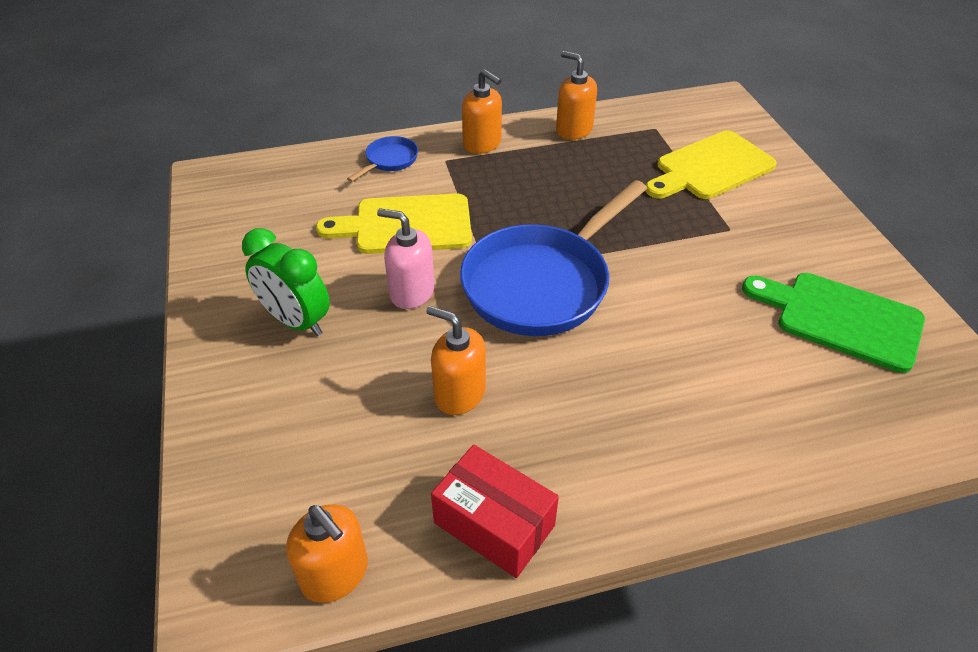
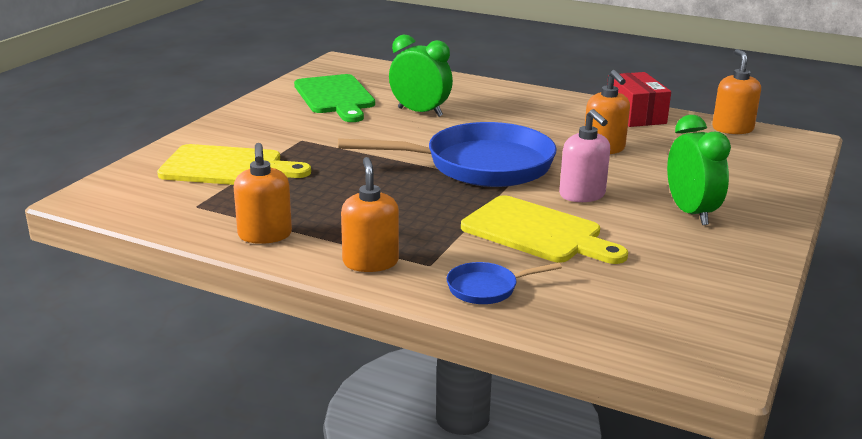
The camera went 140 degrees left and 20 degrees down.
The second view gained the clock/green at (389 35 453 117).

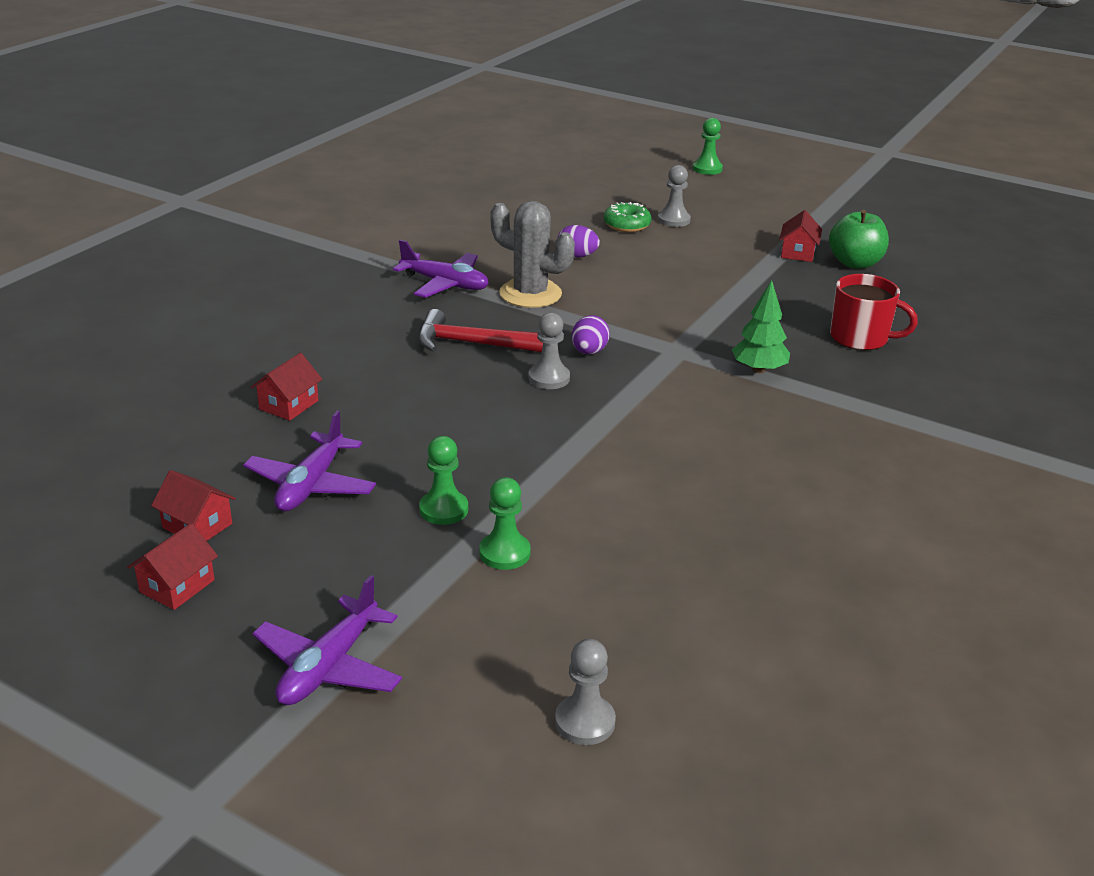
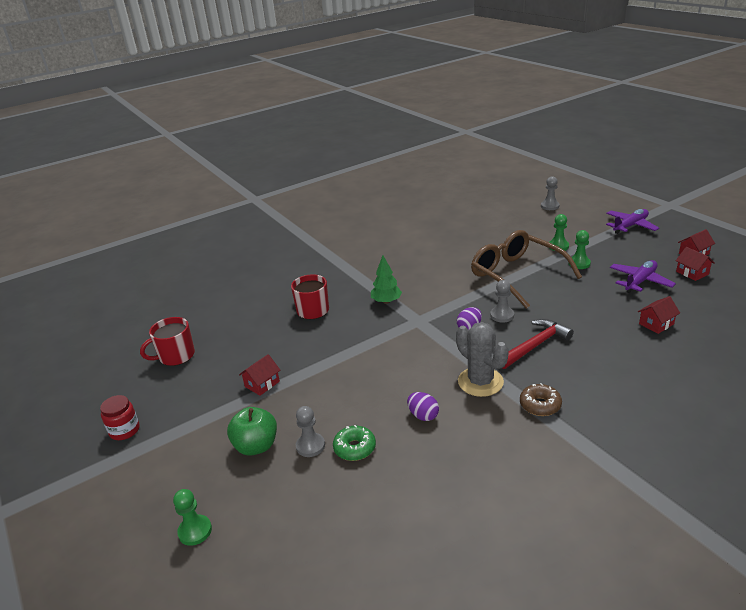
The camera went 150 degrees left and 0 degrees up.
The second view gained the jar/red at (100 395 140 440).
The second view gained the mug/red at (140 317 195 366).
The second view gained the glasses/brown at (471 230 582 309).
The apple/green ended up elsewhere, having gone from (829 210 889 269) to (227 407 277 456).
Where the plane/purple stood at (393 240 489 298), the donut/brown came to stand at (520 383 562 416).
The hammer/red at (418 309 543 352) ended up facing another way, 75 degrees counterclockwise from before.

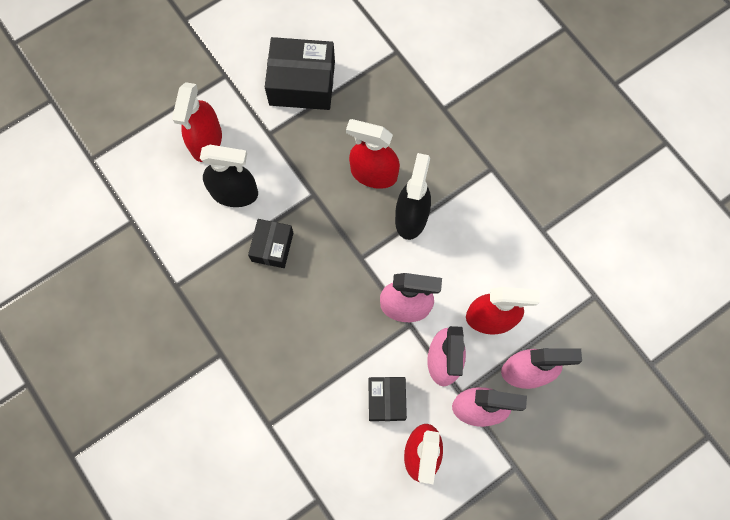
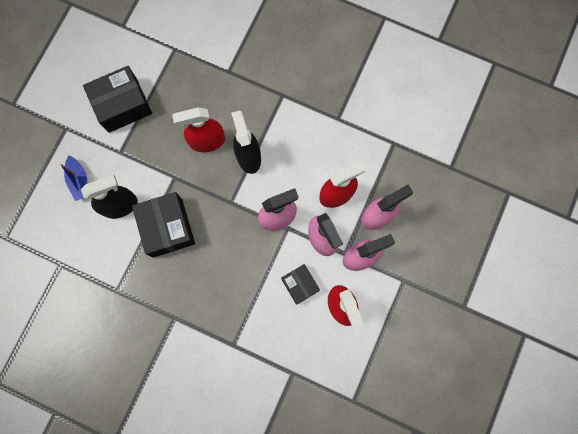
The camera went 30 degrees left and 5 degrees up.
Where the spray bottle/red stood at (172 82 222 162), the boat/blue came to stand at (60 156 88 201).
The size of the box/black at (248 219 293 268) changed by a factor of 1.69.

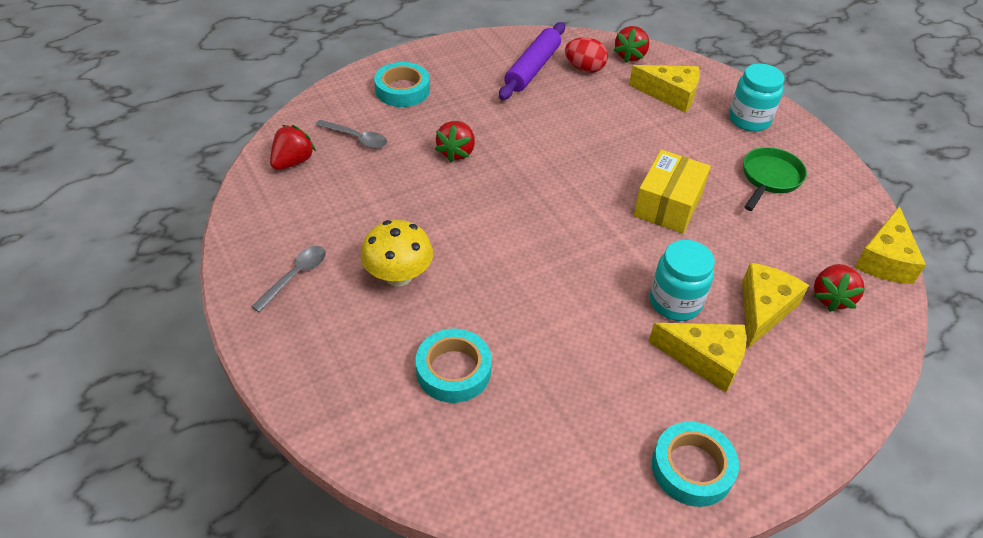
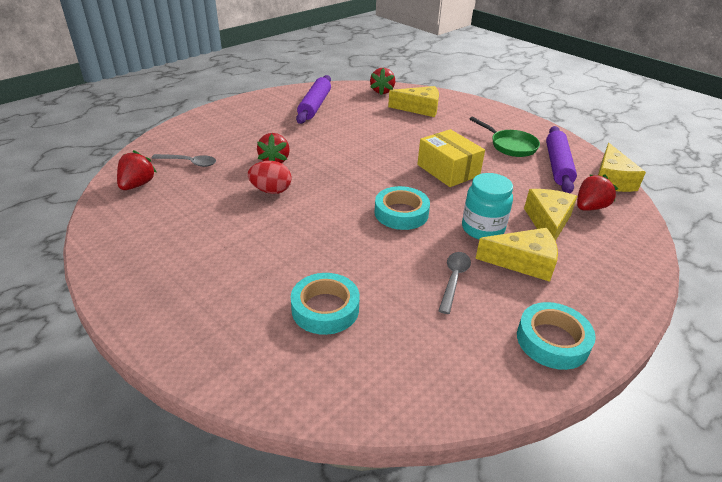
The camera went 15 degrees left and 10 degrees down.
The second view lost the mushroom/yellow at (361 220 433 287).
The second view lost the jar/turquoise at (729 64 784 132).
The second view gained the rolling pin/purple at (546 126 577 193).
The spoon/grey ended up elsewhere, having gone from (251 246 326 312) to (438 252 471 314).
The tape/turquoise ended up elsewhere, having gone from (374 62 430 107) to (375 186 430 230).
The egg/red ended up elsewhere, having gone from (565 37 608 73) to (248 161 292 194).
The box/yellow at (633 150 711 233) ended up facing another way, 45 degrees counterclockwise from before.
The pan/green at (743 147 807 211) ended up facing another way, 120 degrees clockwise from before.
The strawberry/red at (813 264 865 312) ended up facing another way, 135 degrees counterclockwise from before.

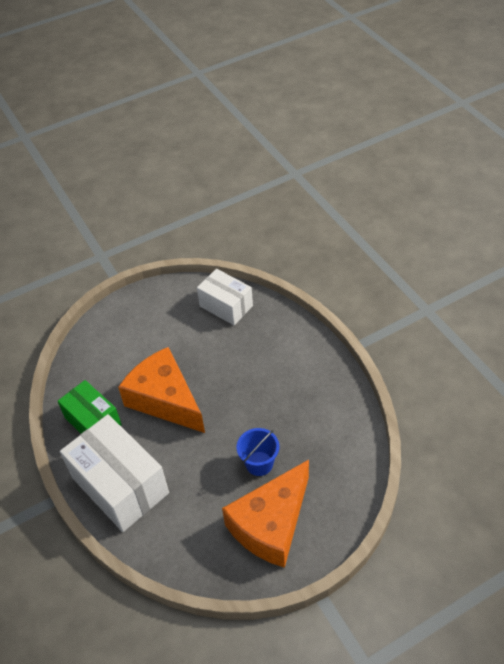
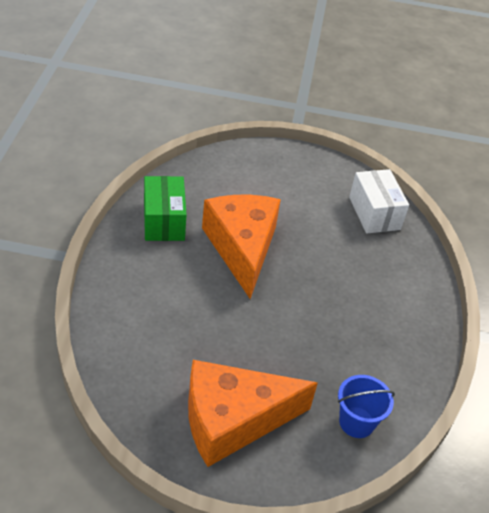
The camera went 30 degrees right and 5 degrees down.
The second view lost the box/white at (60 414 169 532).
The bucket/blue ended up elsewhere, having gone from (237 428 279 476) to (338 375 395 438).

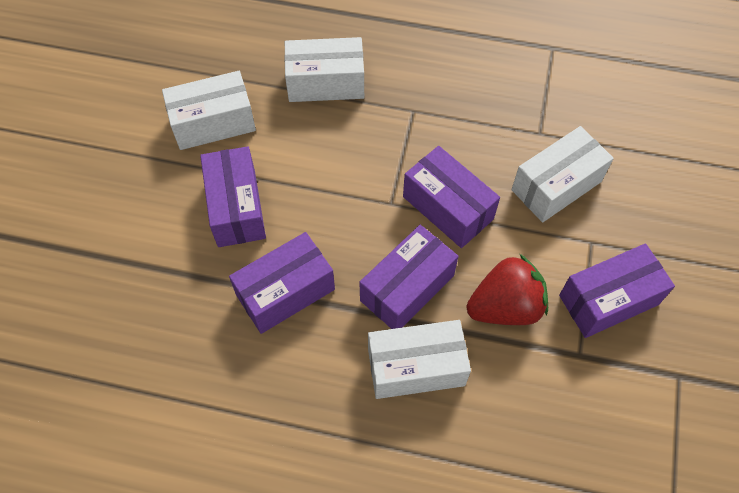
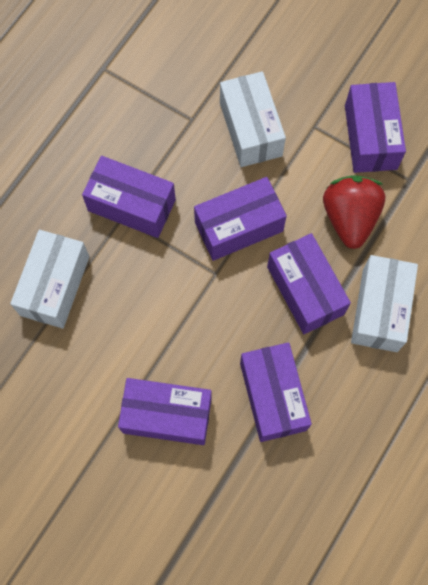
The camera went 70 degrees left and 10 degrees up.
The second view lost the box/white at (162 71 256 150).
The second view gained the box/purple at (82 156 176 238).

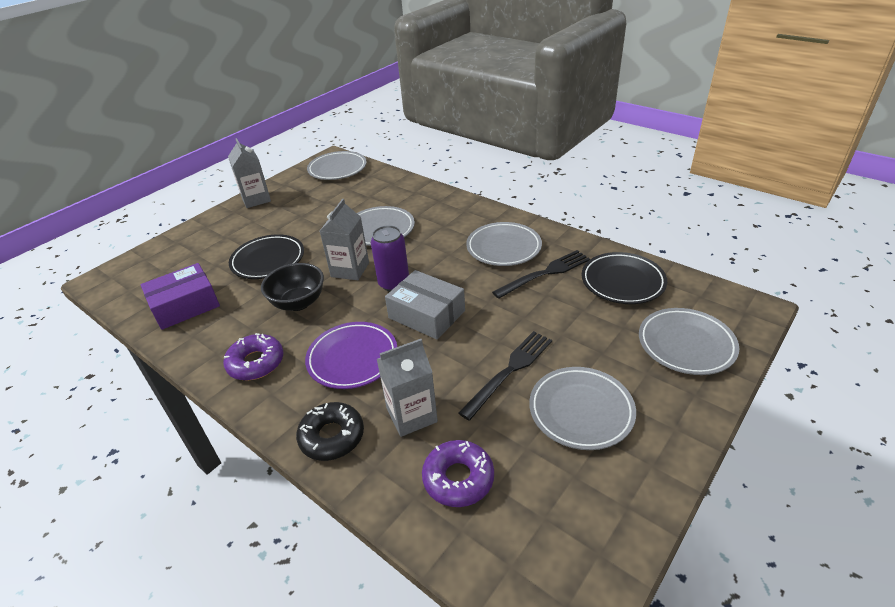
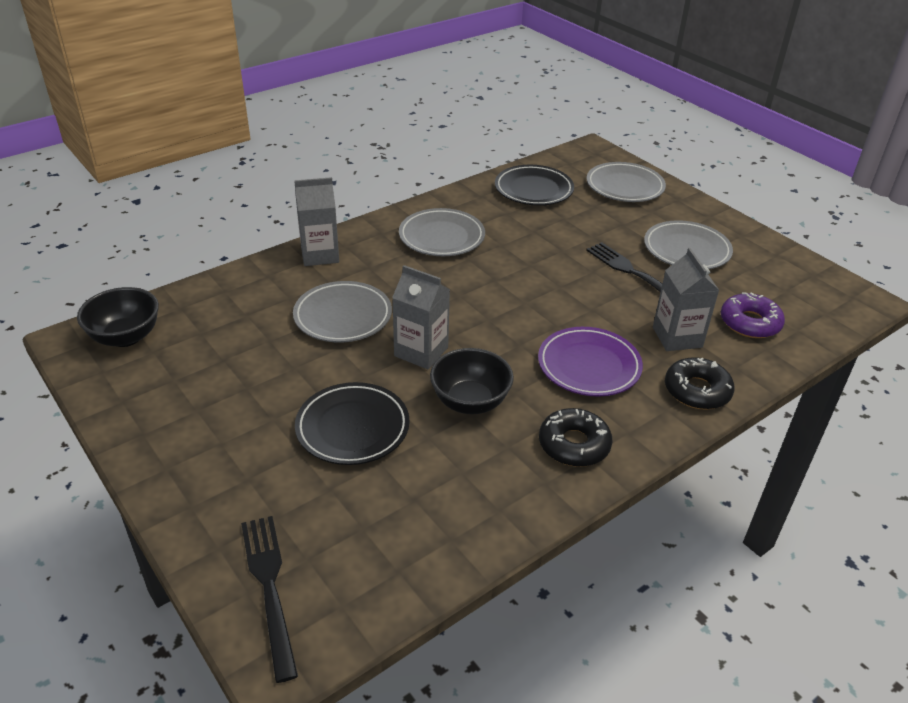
The camera went 80 degrees left and 0 degrees up.
The second view lost the box/purple at (141 263 220 330).
The second view lost the can/purple at (371 225 409 291).
The second view lost the box/grey at (385 270 465 340).
The carton/grey ended up elsewhere, having gone from (228 138 271 208) to (294 177 339 266).
The fork/black ended up elsewhere, having gone from (492 250 590 299) to (241 516 298 683).
Where the plate/grey stood at (307 151 367 180), the bowl/black came to stand at (77 287 159 347).
What was the donut/purple at (223 333 284 380) turned into the donut/black at (539 408 612 467).

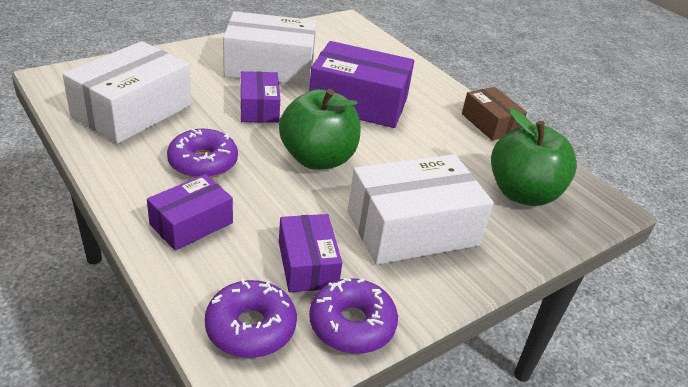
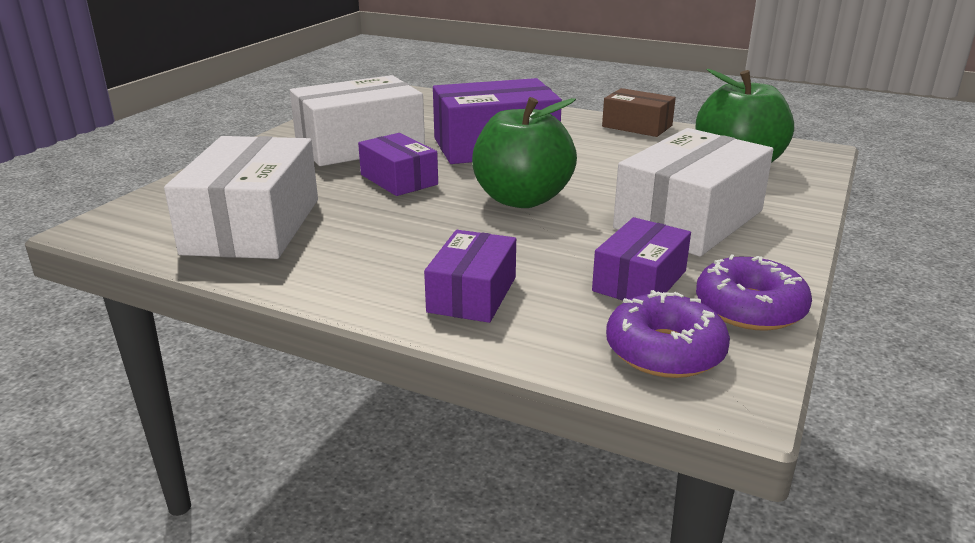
The camera went 25 degrees left and 10 degrees down.
The second view lost the donut/purple at (167 128 238 178).
The box/purple at (279 214 342 292) ended up facing another way, 75 degrees clockwise from before.

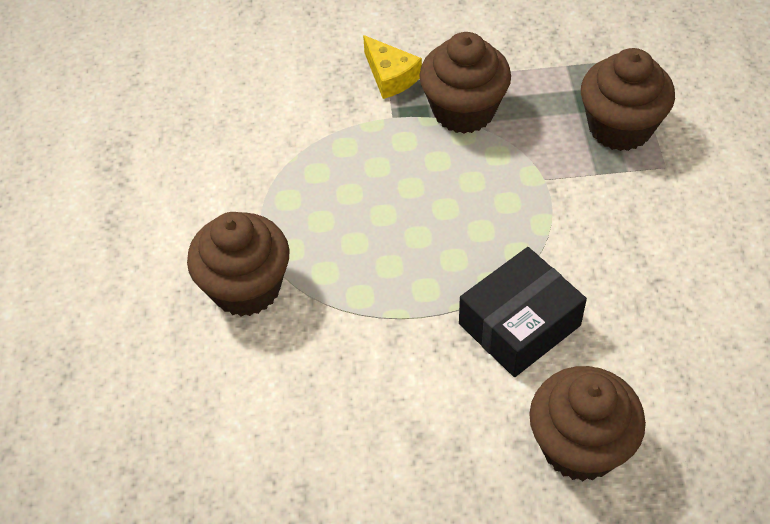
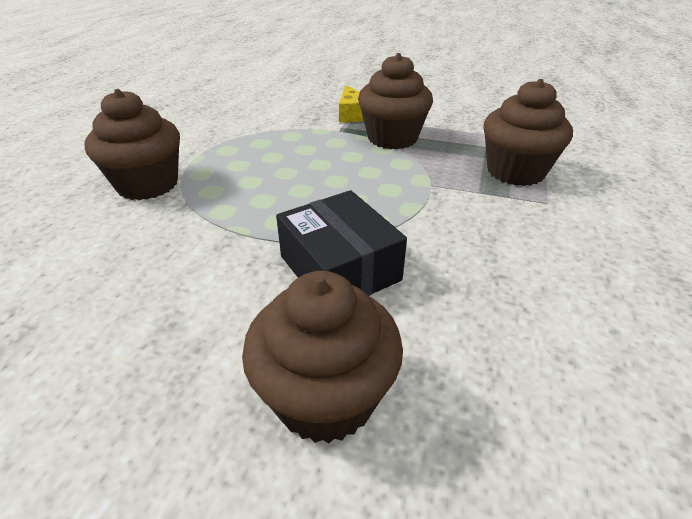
The camera went 20 degrees right and 15 degrees down.
The box/black at (459 247 587 377) ended up facing another way, 75 degrees clockwise from before.

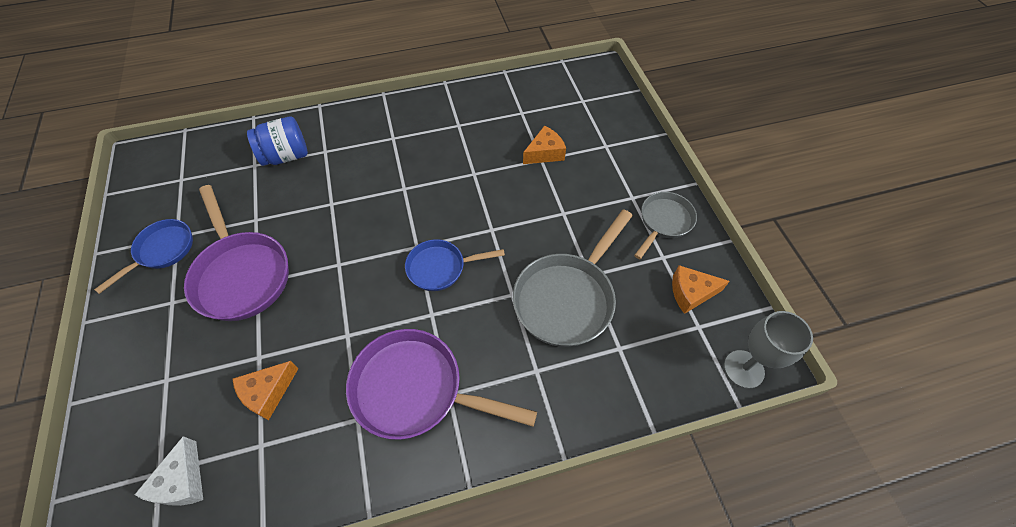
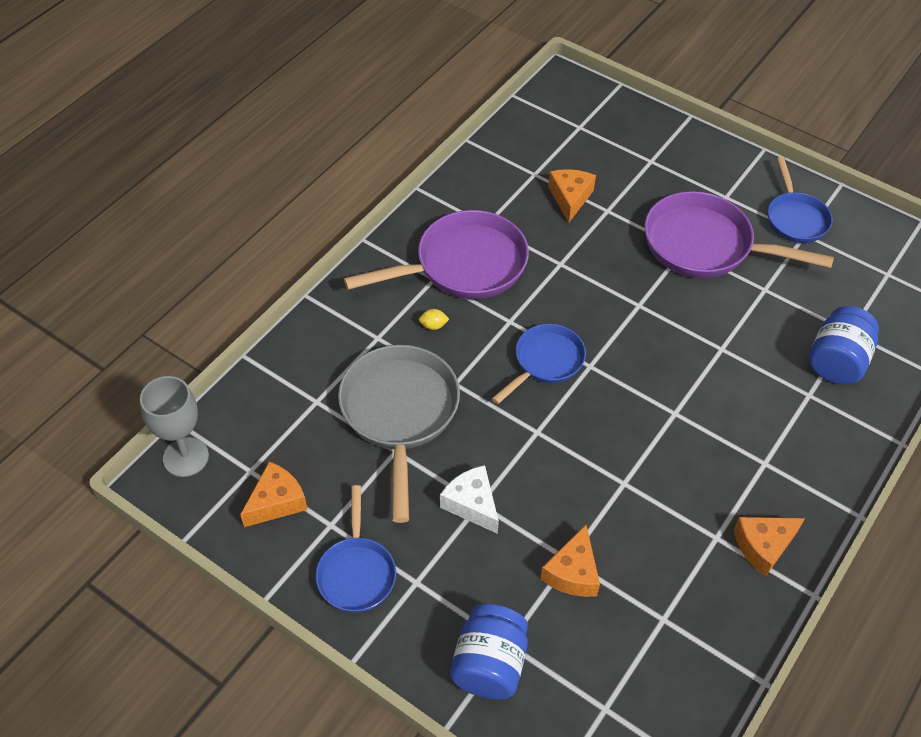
The camera went 140 degrees right and 5 degrees down.
The second view gained the lemon/yellow at (419 309 449 330).
The second view gained the jar/blue at (450 604 528 700).
The second view gained the cheese/orange at (734 517 805 577).
The cheese/white ended up elsewhere, having gone from (135 436 203 506) to (440 465 499 534).
What was the pan/grey at (634 192 697 259) turned into the pan/blue at (315 485 396 613).

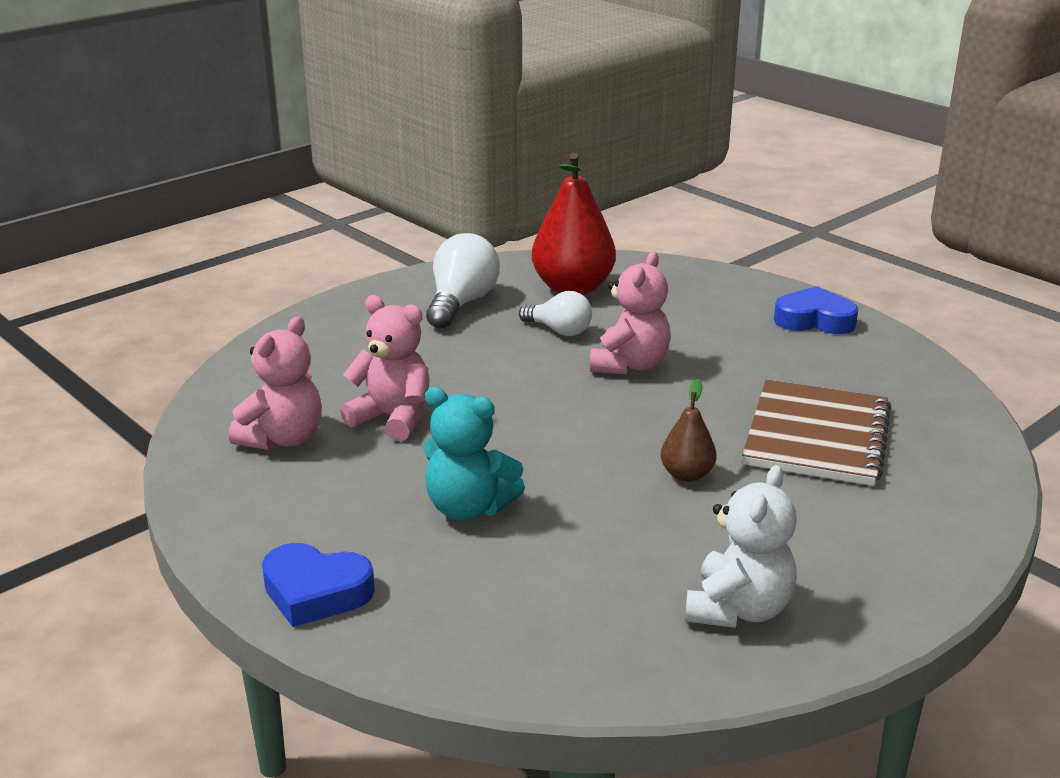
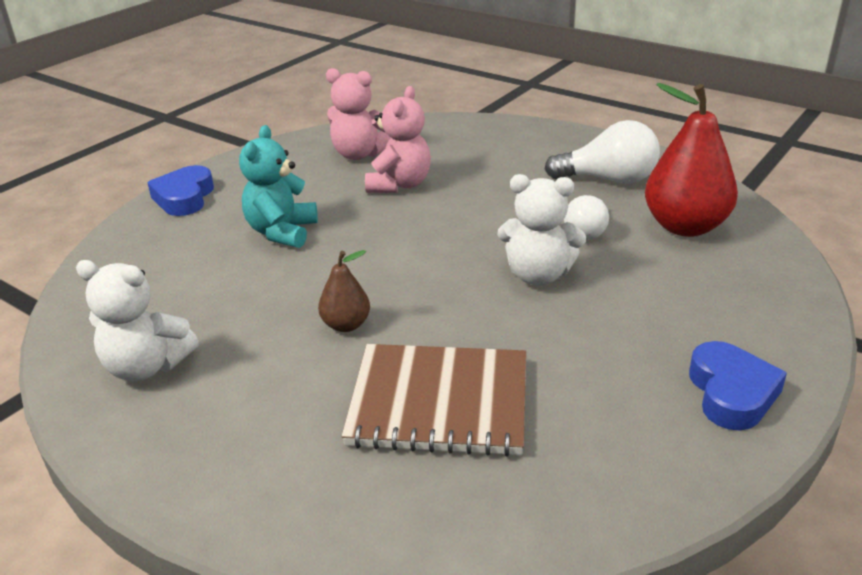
The camera went 80 degrees right and 5 degrees up.
What was the teddy bear/pink at (590 251 671 375) turned into the teddy bear/white at (497 174 586 285).

